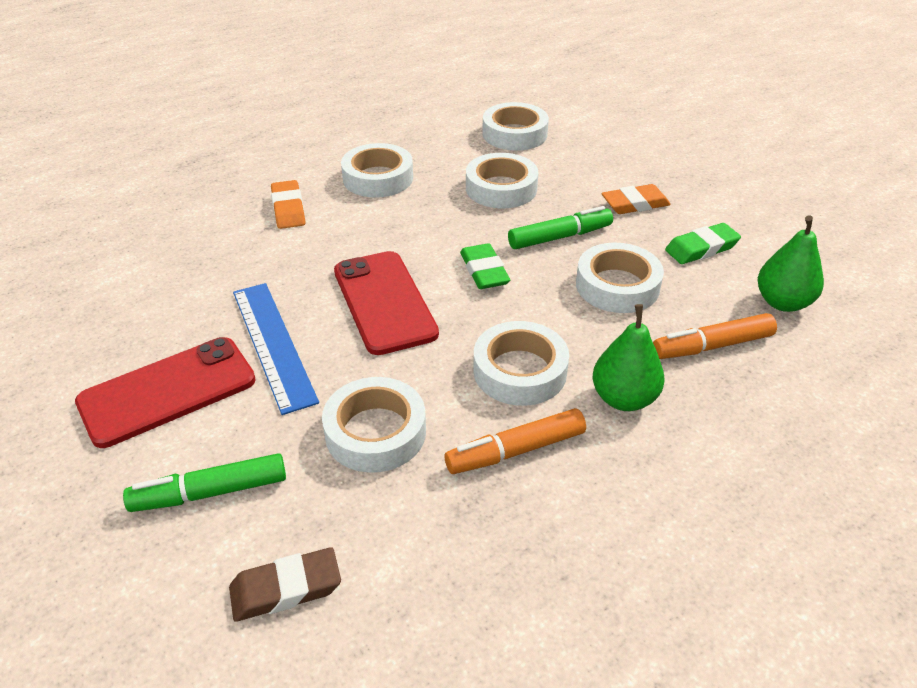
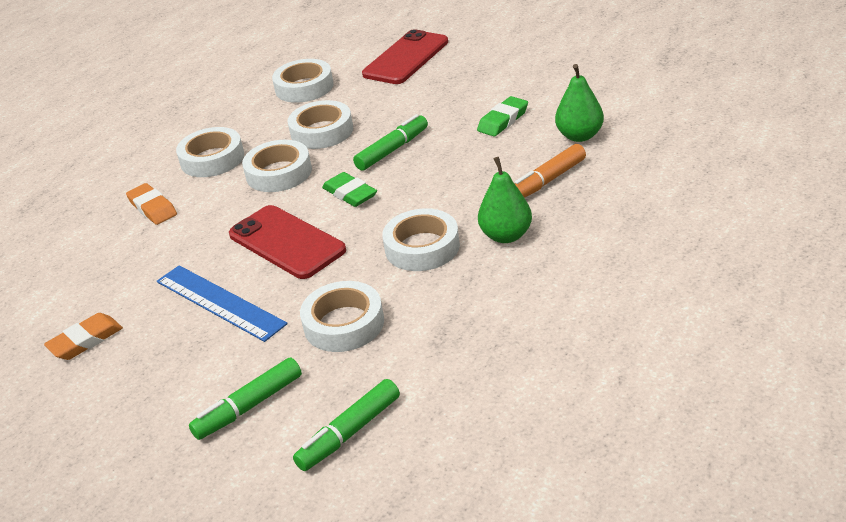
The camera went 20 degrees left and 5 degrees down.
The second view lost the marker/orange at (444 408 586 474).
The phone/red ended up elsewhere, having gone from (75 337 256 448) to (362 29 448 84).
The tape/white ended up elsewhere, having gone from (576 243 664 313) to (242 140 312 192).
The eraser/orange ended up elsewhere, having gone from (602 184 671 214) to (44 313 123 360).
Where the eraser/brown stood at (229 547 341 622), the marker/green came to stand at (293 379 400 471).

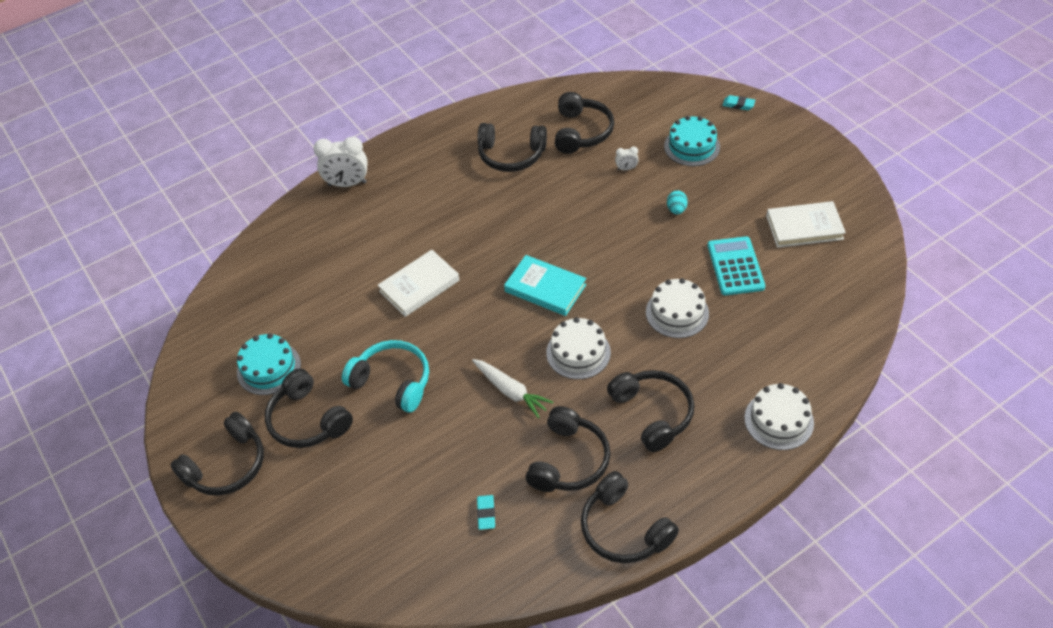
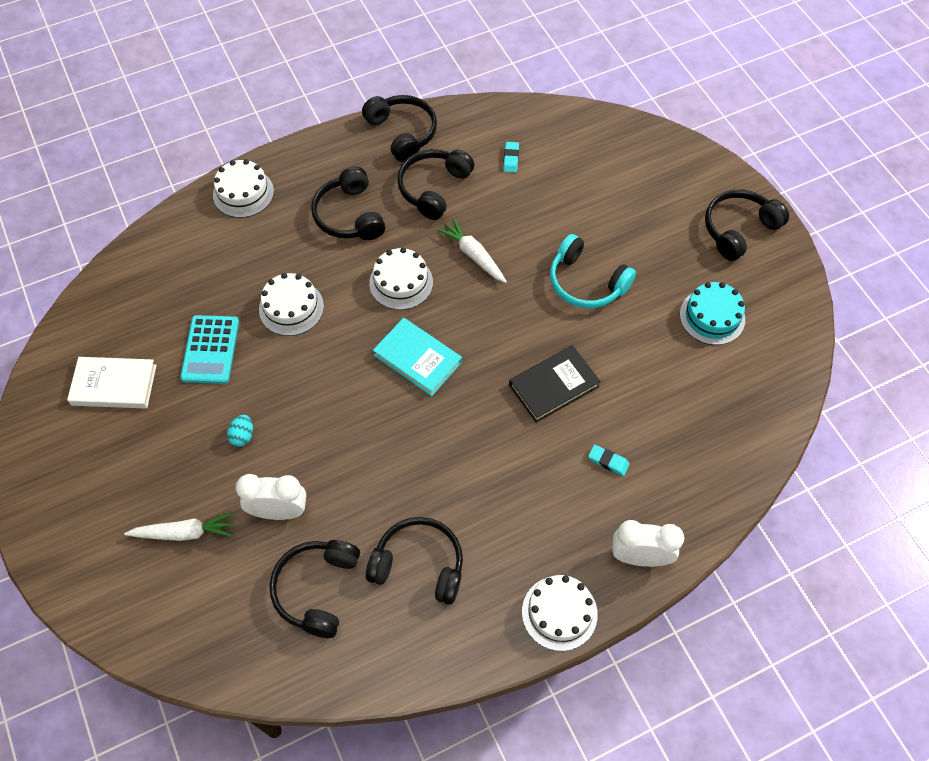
The camera went 175 degrees left and 10 degrees up.
The second view lost the headphones/black at (265 368 353 448).
The second view gained the cake/white at (522 575 598 651).
The eraser/turquoise ended up elsewhere, having gone from (722 95 755 110) to (588 445 630 476).
Where the cake/turquoise stood at (664 116 720 166), the carrot/white came to stand at (124 512 234 541).
What was the book/white at (378 250 460 317) turned into the book/black at (509 345 601 423).
The size of the clock/white at (615 146 639 170) changed by a factor of 2.14.

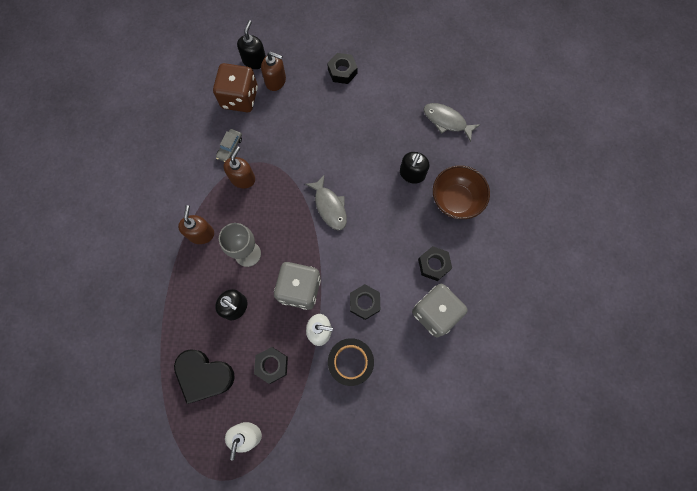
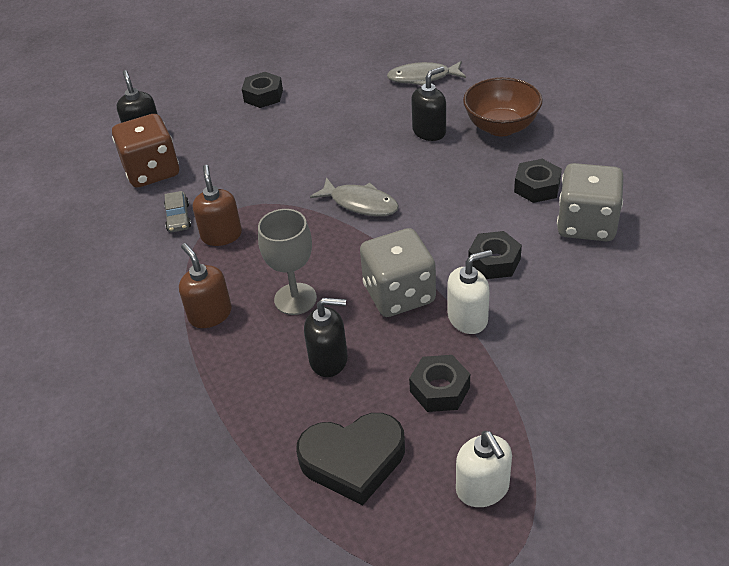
The camera went 30 degrees left and 30 degrees down.
The second view lost the soap dispenser/brown at (261 52 286 91).
The second view lost the tape/black at (328 338 374 386).
The soap dispenser/black at (400 152 429 184) ended up facing another way, 120 degrees counterclockwise from before.

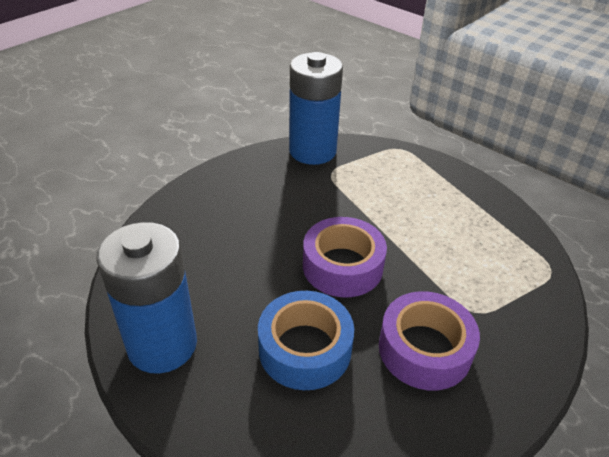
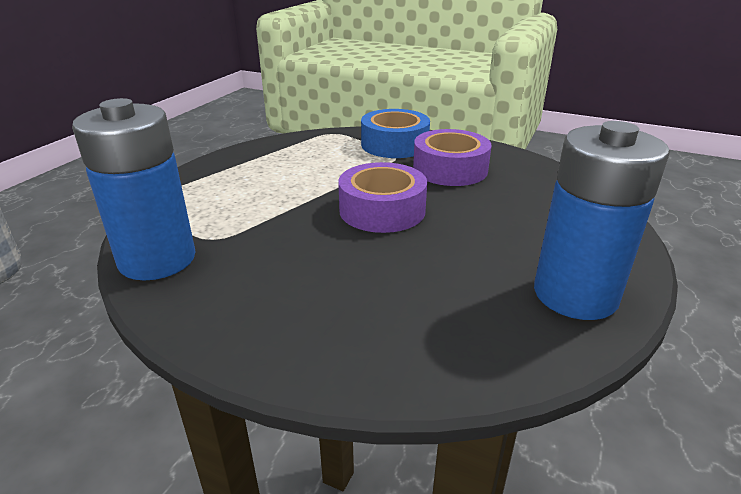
The camera went 105 degrees left and 10 degrees down.
The tape/blue ended up elsewhere, having gone from (258 291 354 390) to (361 109 430 158).

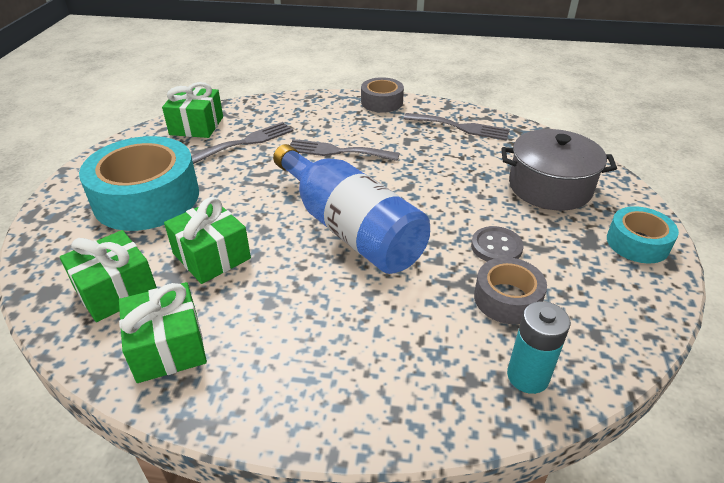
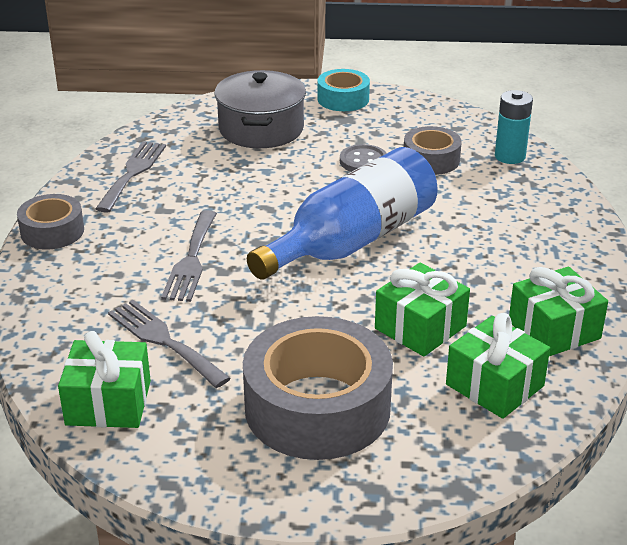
The camera went 95 degrees left and 5 degrees down.
What was the tape/turquoise at (79 136 199 231) turned into the tape/grey at (243 316 393 460).

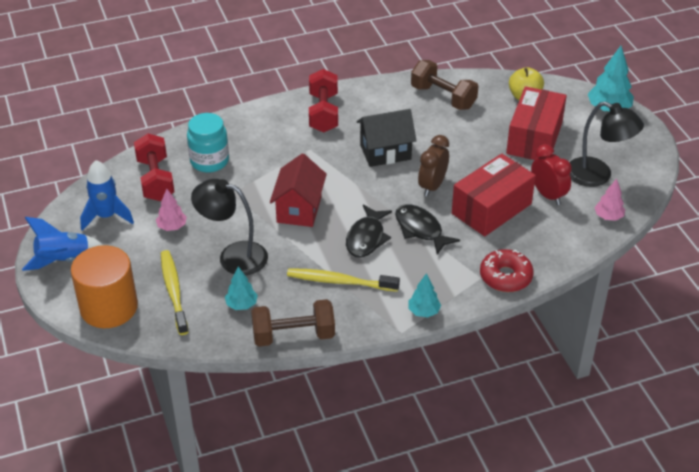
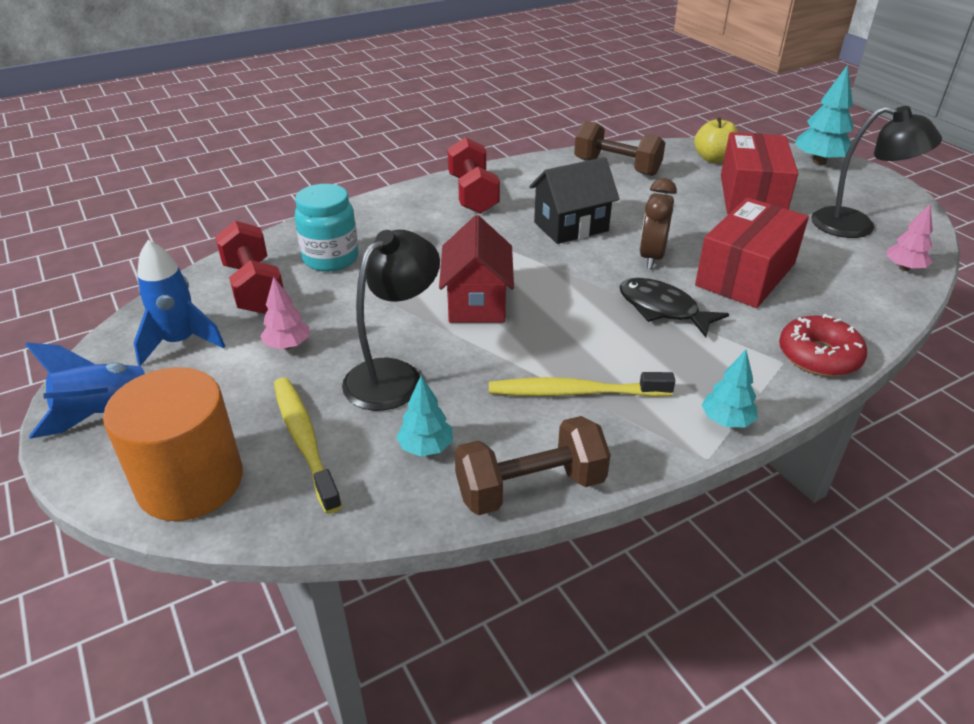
The camera went 10 degrees left and 5 degrees down.
The second view lost the fish/black at (346 205 392 257).
The second view lost the clock/red at (531 144 572 205).
The lamp/black at (191 179 268 275) ended up facing another way, 120 degrees clockwise from before.

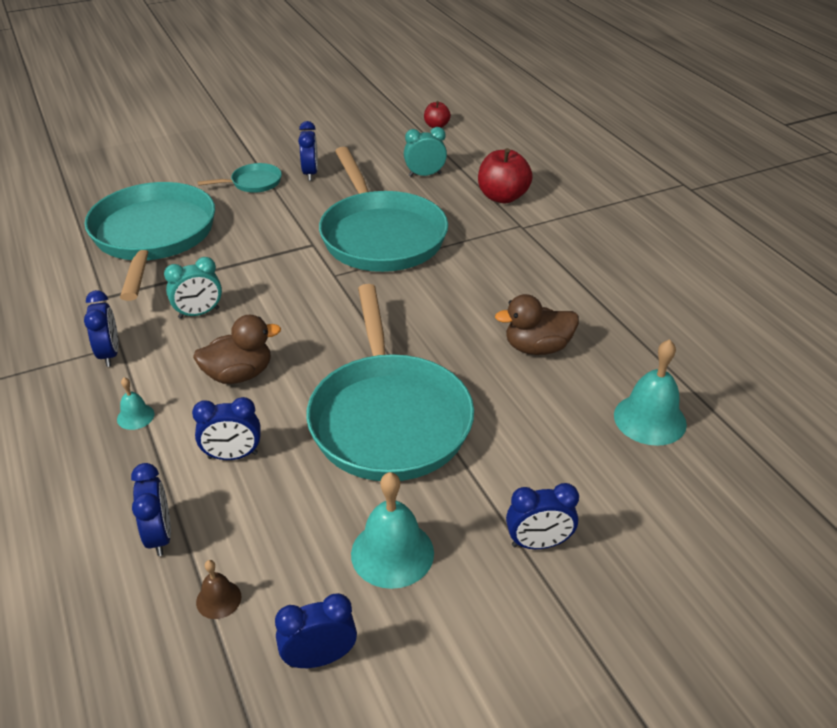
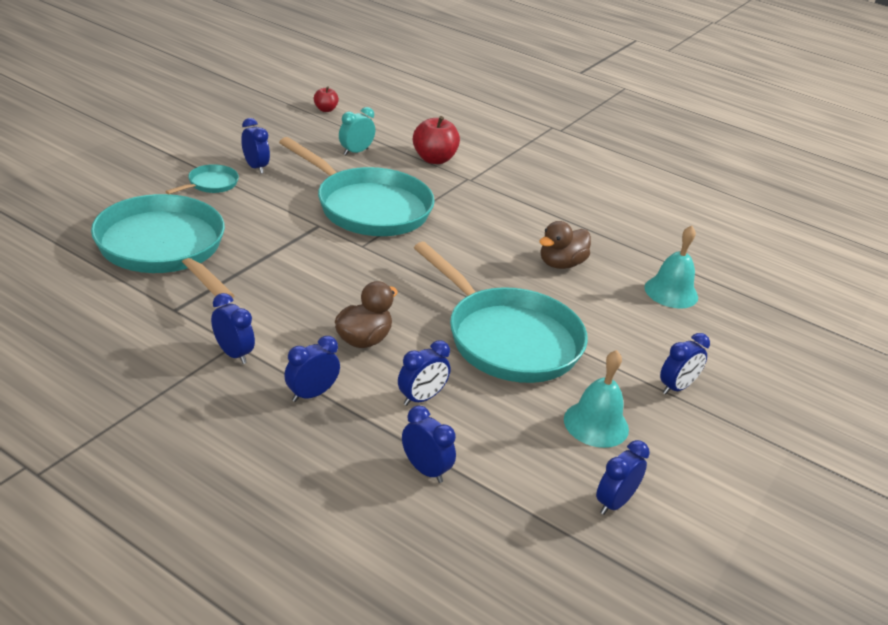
The camera went 35 degrees left and 5 degrees down.
The second view lost the clock/turquoise at (164 257 222 319).
The second view lost the bell/brown at (196 560 241 619).
Where the bell/turquoise stood at (117 377 154 430), the clock/blue came to stand at (284 336 340 402).

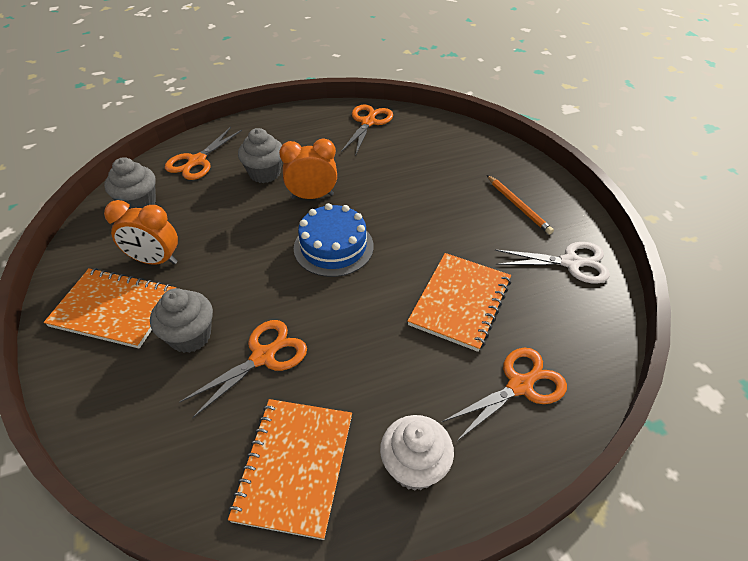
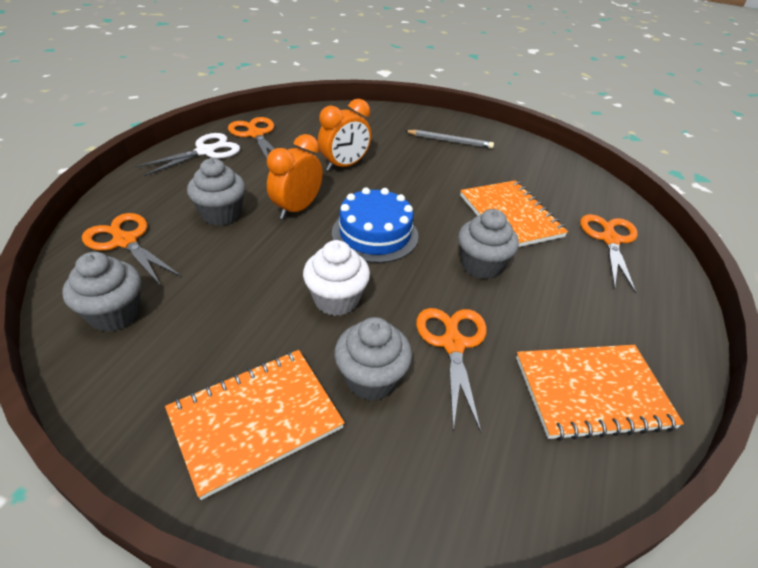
The camera went 50 degrees left and 5 degrees down.
The second view gained the cupcake/grey at (458 209 519 279).
The clock/orange ended up elsewhere, having gone from (104 200 178 265) to (318 99 371 171).
The cupcake/white ended up elsewhere, having gone from (380 415 454 491) to (303 240 370 316).
The scissors/white ended up elsewhere, having gone from (495 242 610 283) to (135 133 240 176).
What was the pencil/orange at (487 175 554 235) turned into the pencil/grey at (405 130 494 149).
The scissors/orange at (165 127 242 180) ended up facing another way, 150 degrees clockwise from before.
The notebook/orange at (228 399 352 540) ended up facing another way, 60 degrees counterclockwise from before.

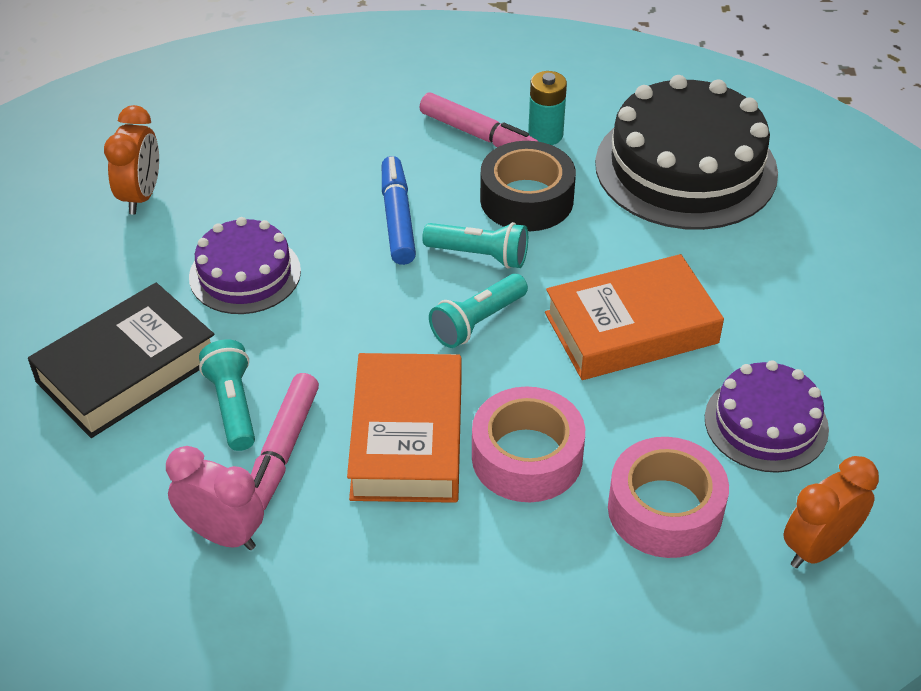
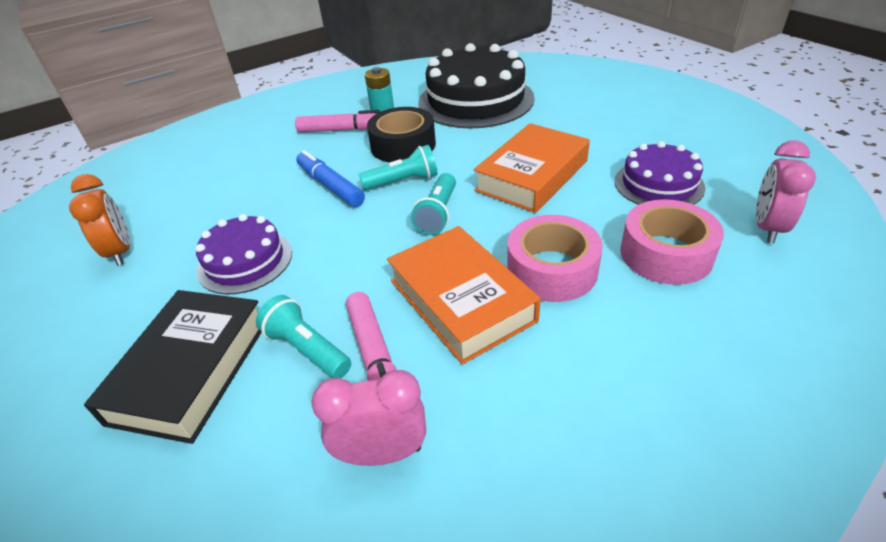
The camera went 30 degrees left and 5 degrees down.
What was the clock/orange at (783 456 879 568) turned into the clock/pink at (756 140 816 243).

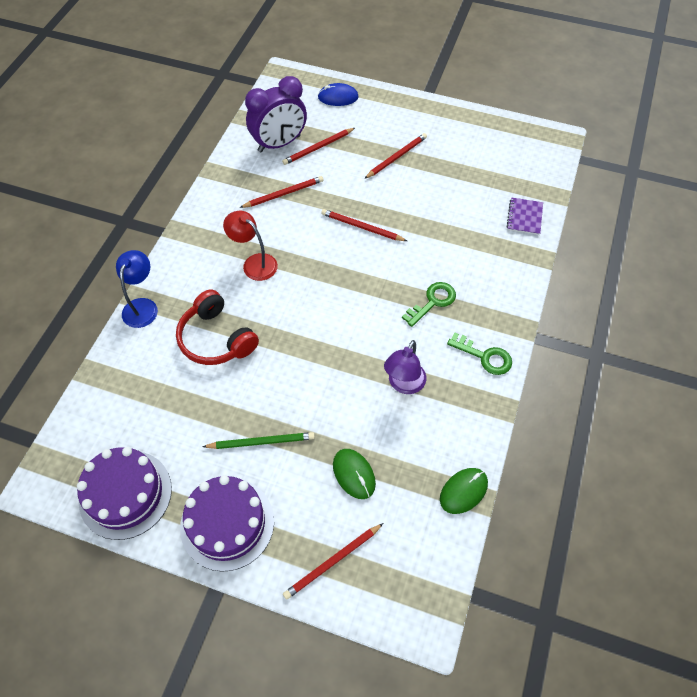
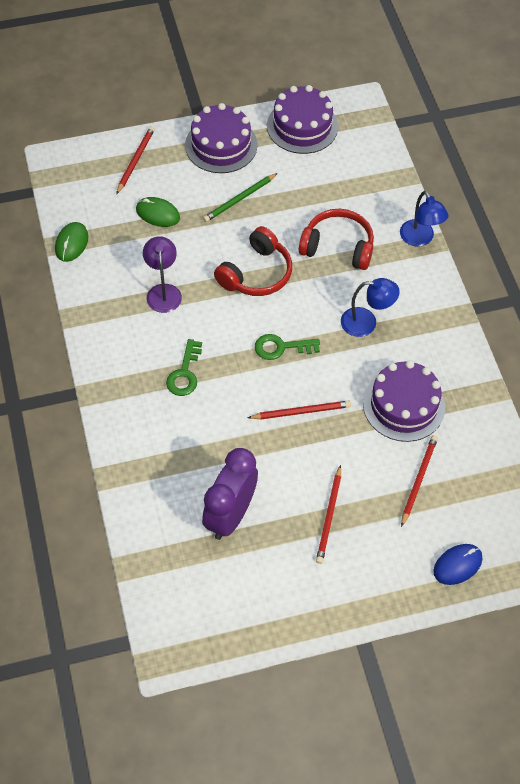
The camera went 145 degrees right and 0 degrees up.
The second view lost the notebook/purple at (507 197 543 235).
The second view gained the headphones/red at (214 226 292 296).
The clock/purple ended up elsewhere, having gone from (245 76 307 152) to (202 448 258 540).
The key/green ended up elsewhere, having gone from (447 332 512 375) to (255 334 320 360).
Where the pencil/red stood at (239 176 324 208), the cake/purple came to stand at (363 360 445 442).
What was the lamp/red at (223 211 278 281) turned into the lamp/blue at (341 278 400 337).

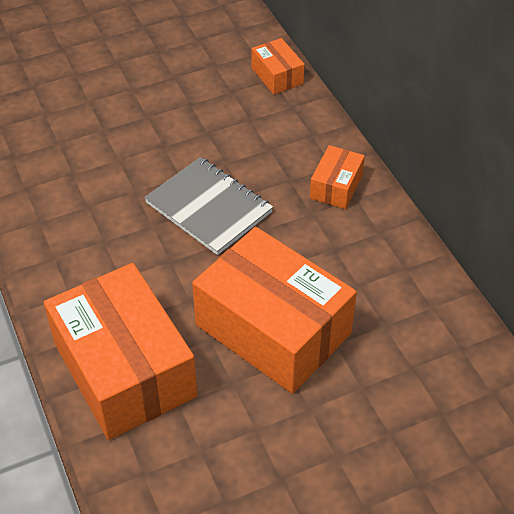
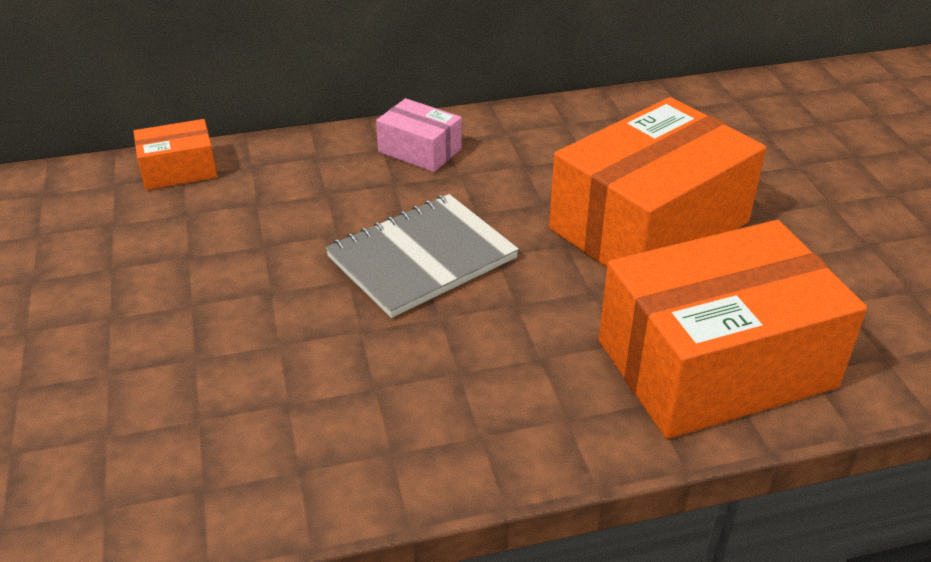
The camera went 80 degrees left and 10 degrees down.
What was the box/orange at (310 145 365 209) turned into the box/pink at (376 98 462 172).

